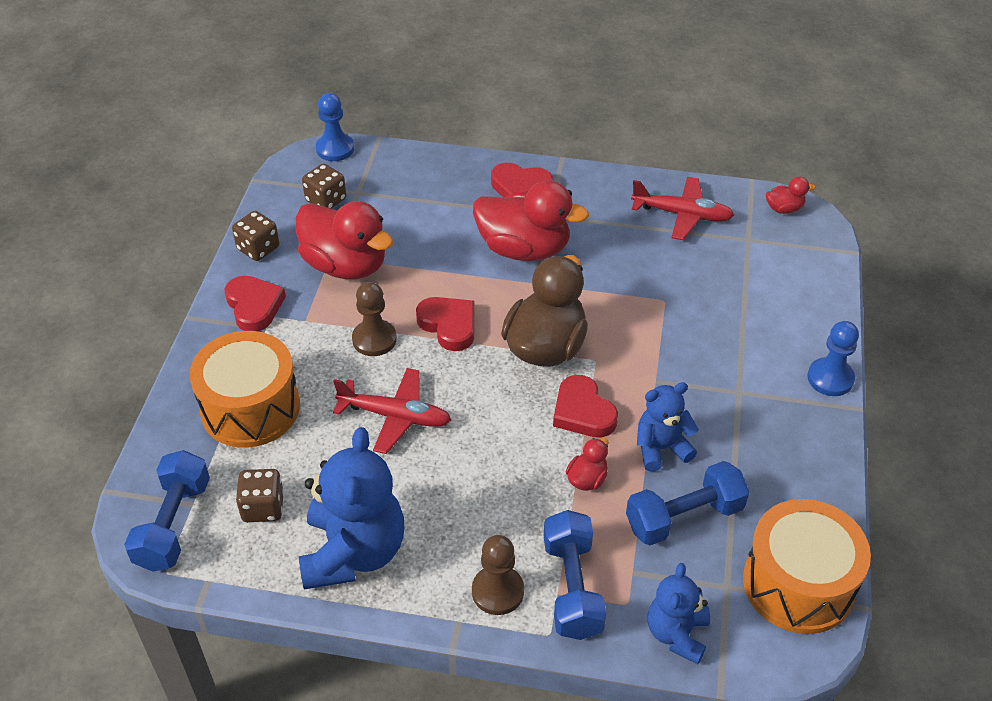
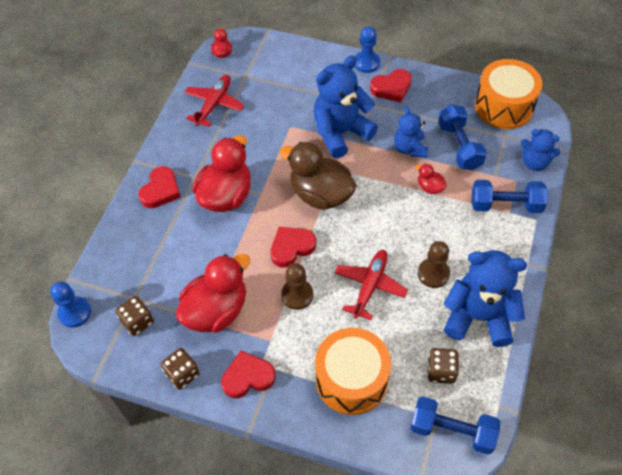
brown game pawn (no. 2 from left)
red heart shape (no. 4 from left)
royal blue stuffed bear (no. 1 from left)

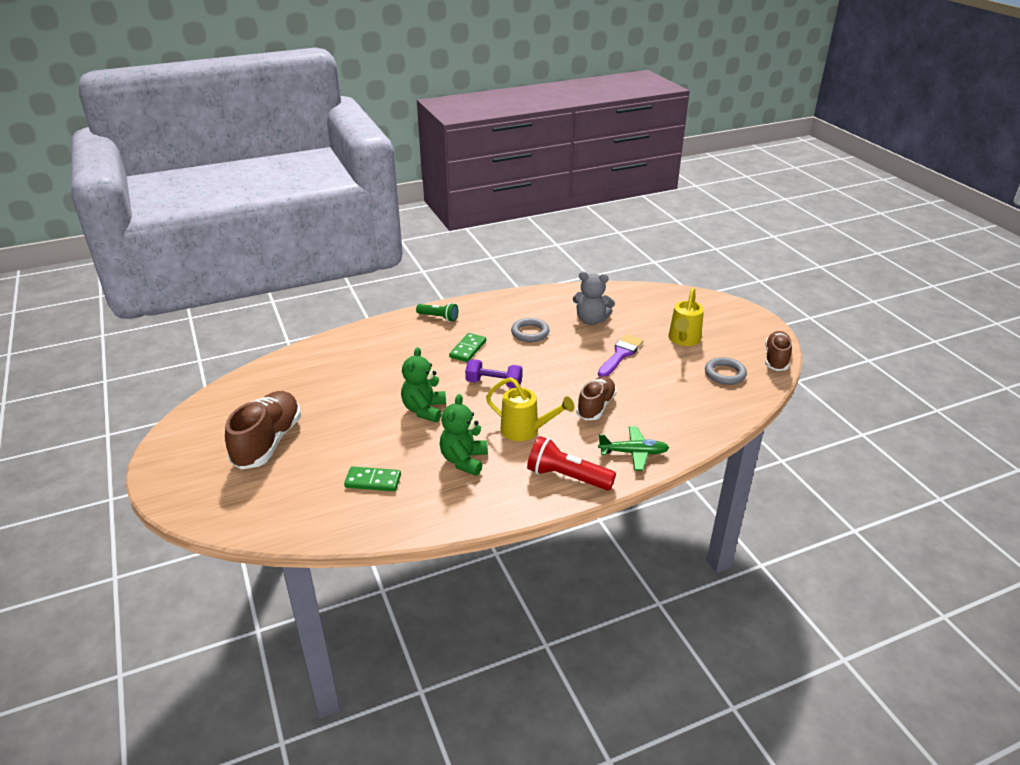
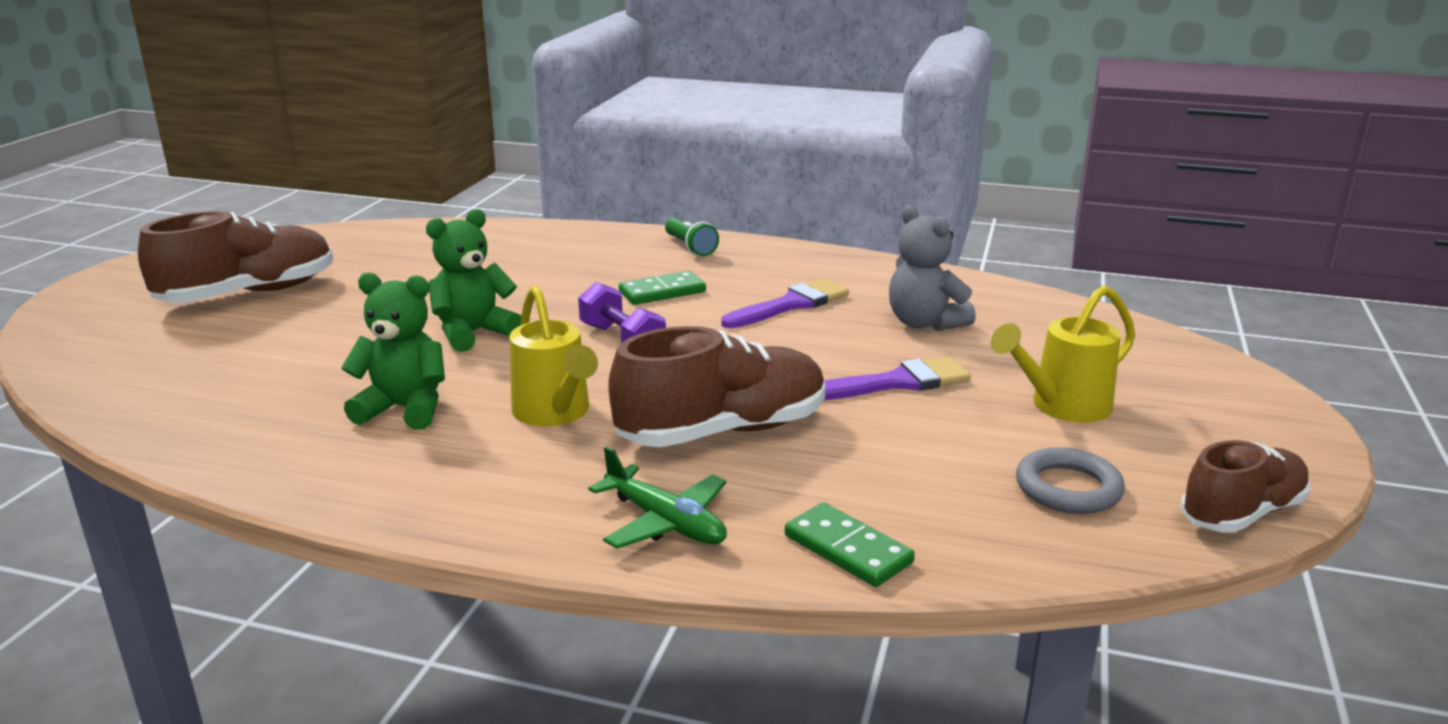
leaf-green domino (no. 2 from left)
leaf-green stuffed bear (no. 1 from left)
royal purple brush (no. 1 from left)
red pocket torch
brown sneaker (no. 2 from left)

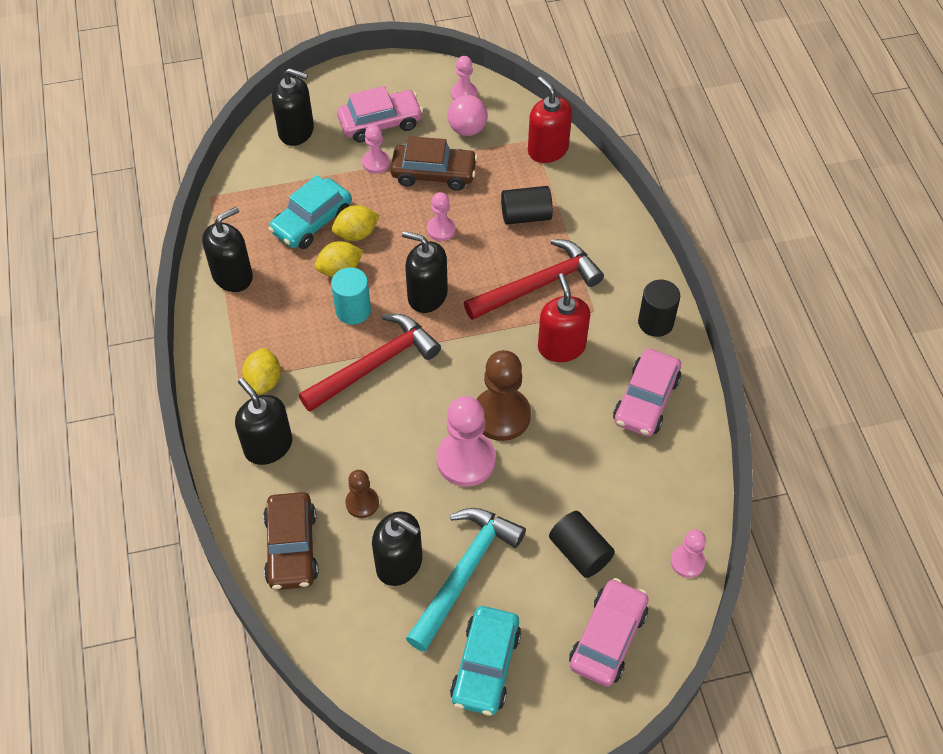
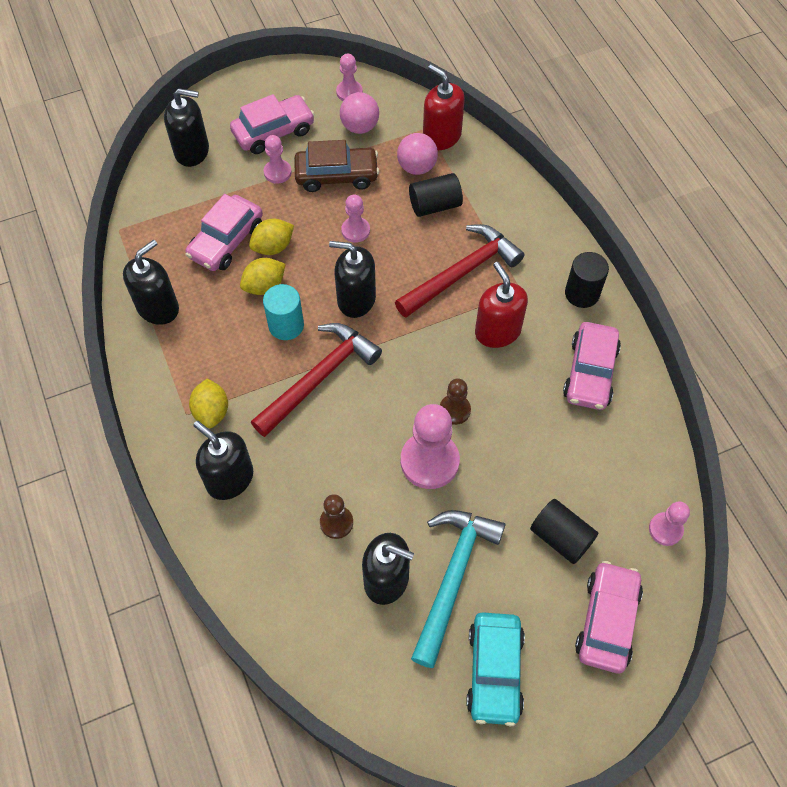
brown car (no. 1 from left in the first image)
rosy car (no. 1 from left)
brown game pawn (no. 2 from left)
rosy play ball (no. 2 from left)

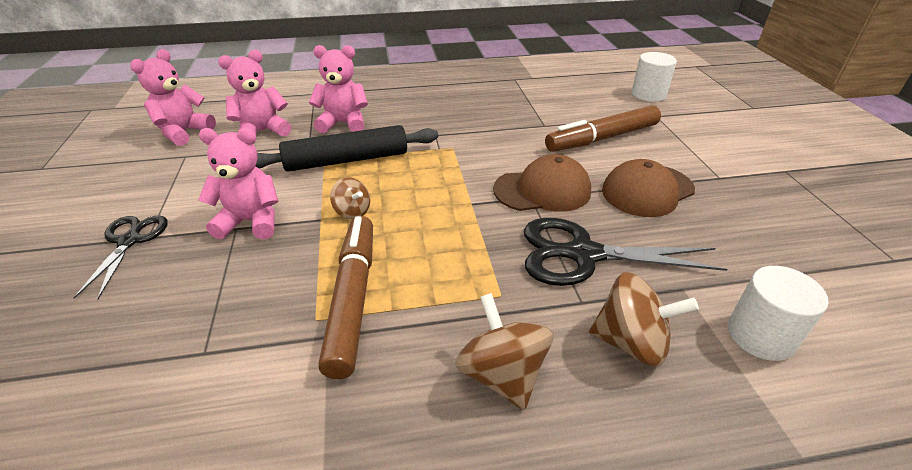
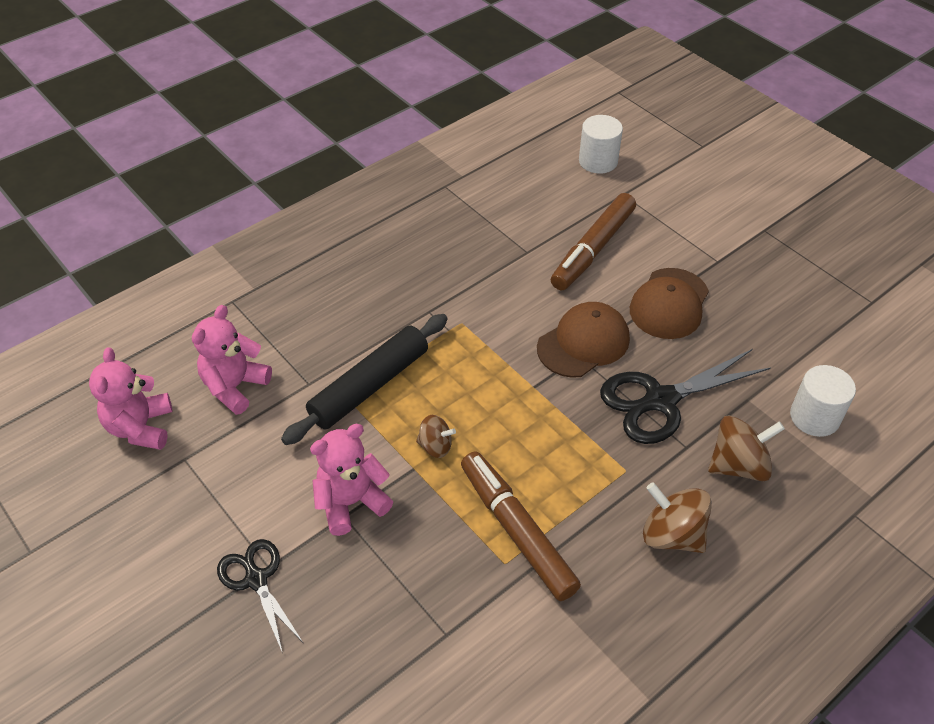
rosy stuffed bear (no. 4 from left in the first image)

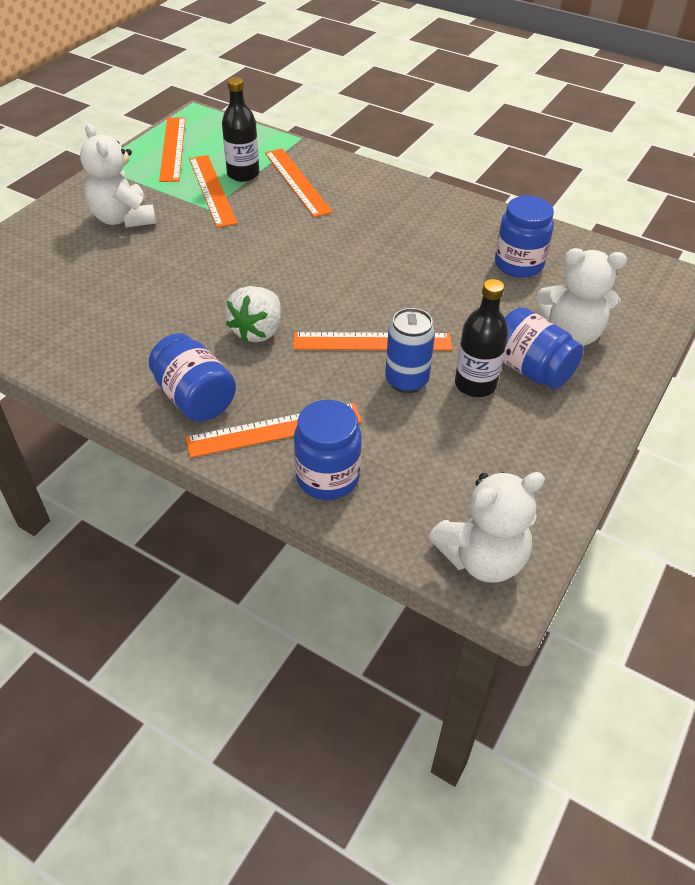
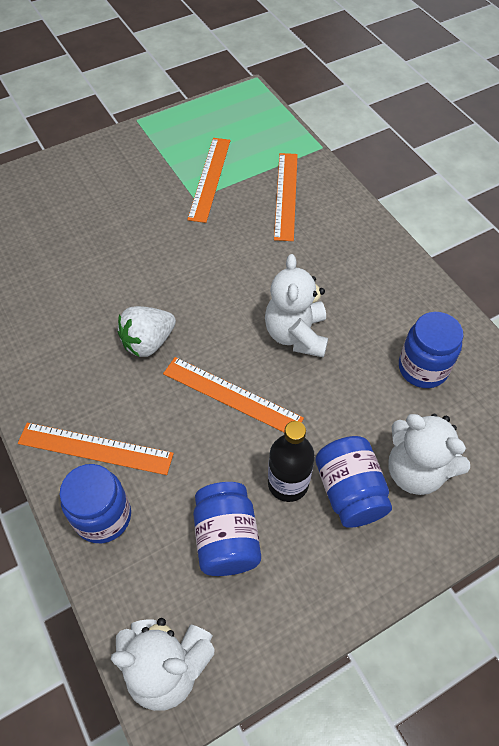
pure white stuffed bear (no. 2 from left)
royal blue preserve jar (no. 2 from left)
orange measuring stick (no. 1 from left in the first image)
jet-black flask (no. 1 from left in the first image)
royal blue tin

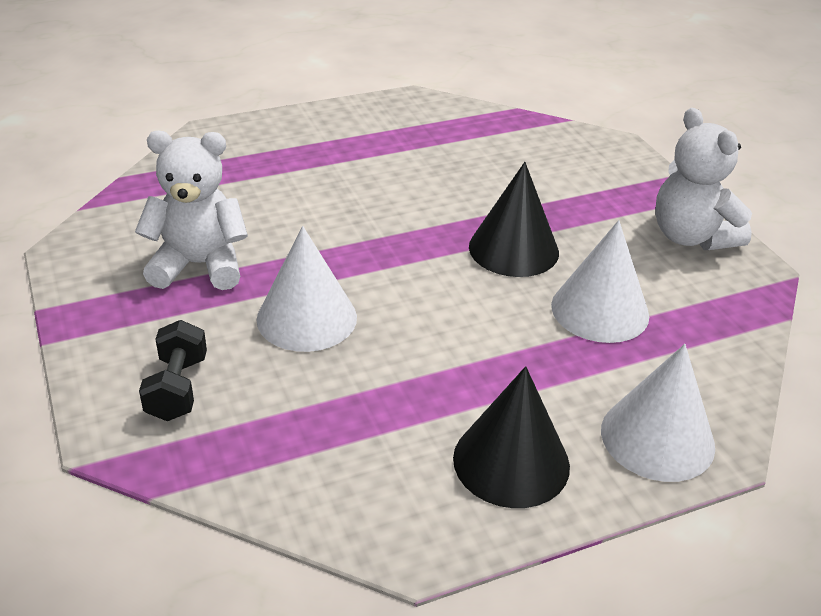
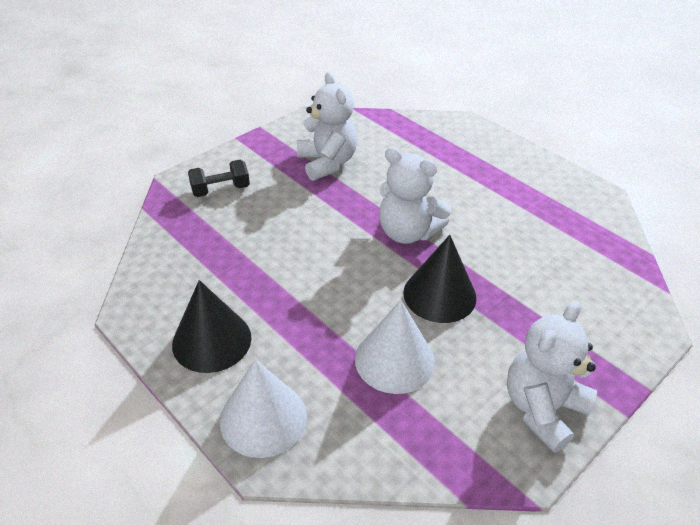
pure white solid cone (no. 1 from left in the first image)
pure white stuffed bear (no. 2 from left)

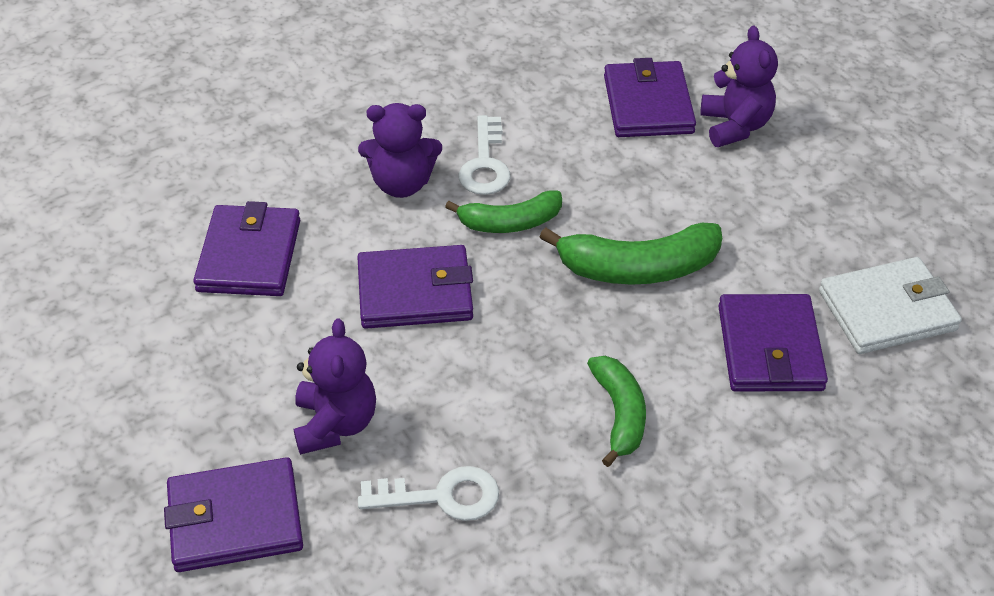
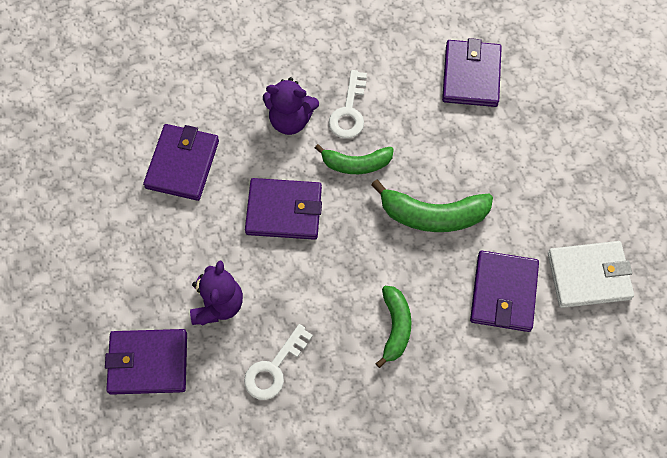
pure white door key (no. 1 from left)
royal purple stuffed bear (no. 3 from left in the first image)

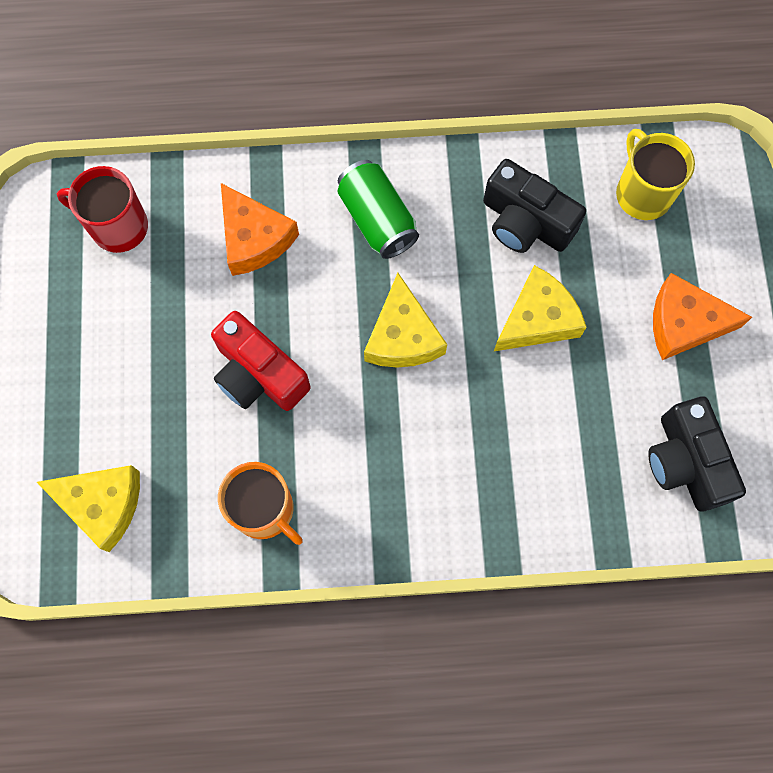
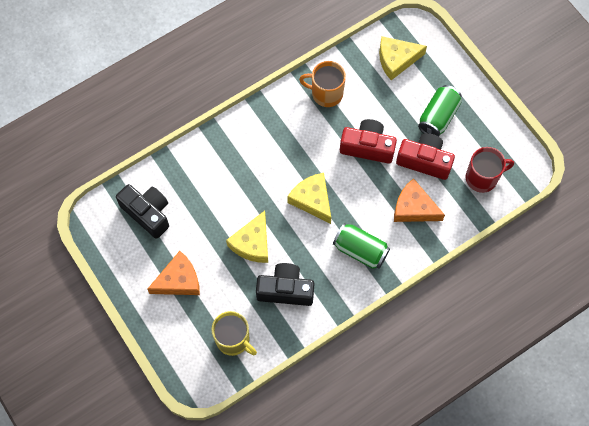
red compact camera (no. 2 from left)
leaf-green tin (no. 2 from left)

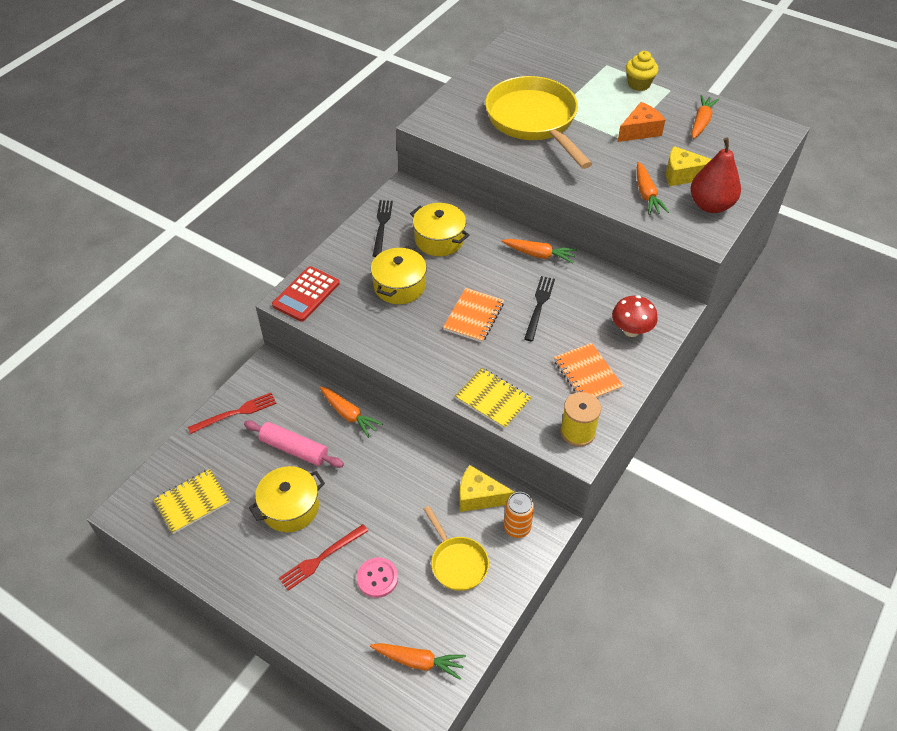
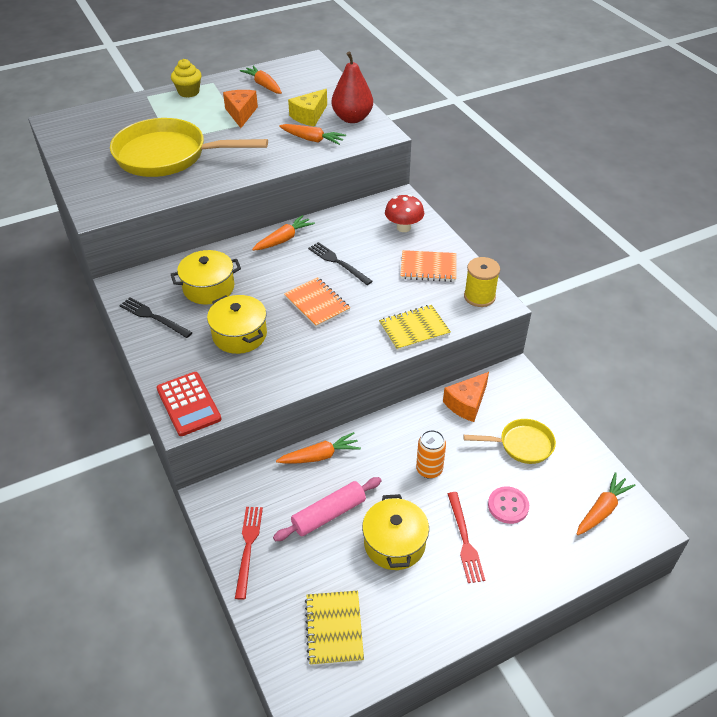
orange cheese (no. 2 from left)
orange tin

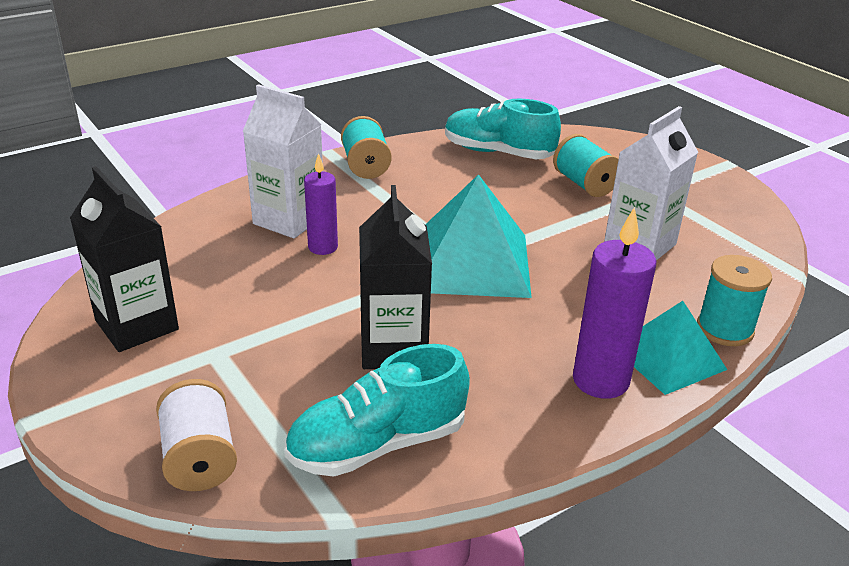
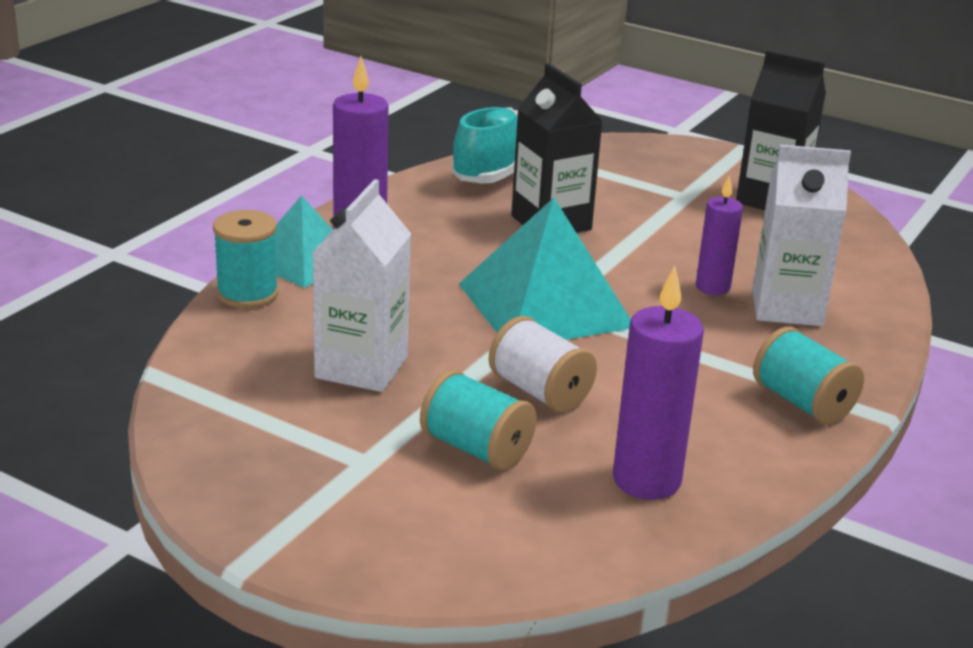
pure white spool
royal purple wax candle (no. 2 from left)

